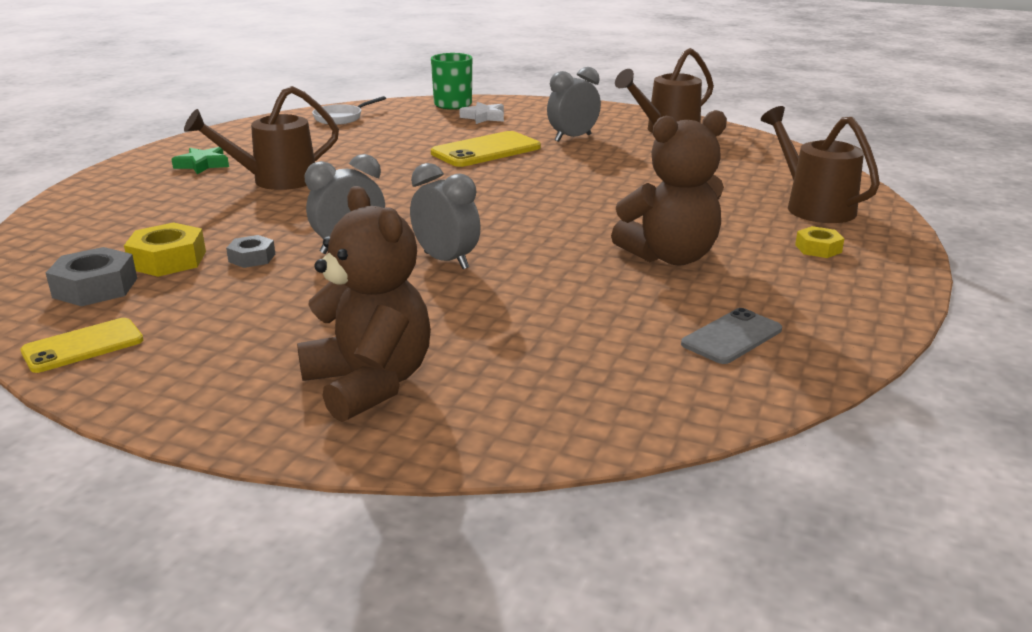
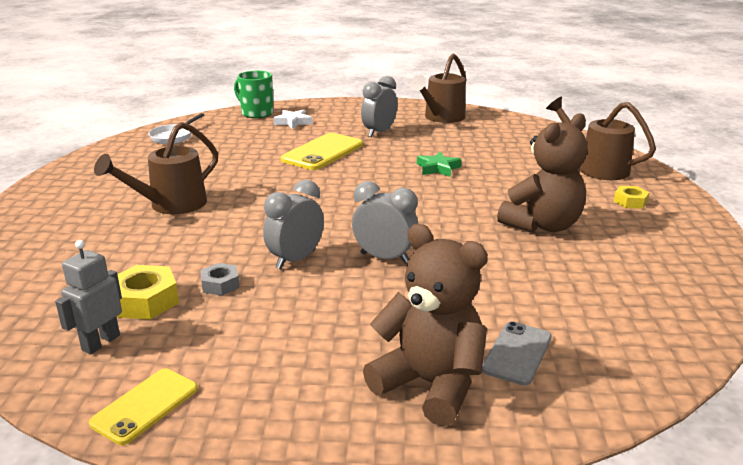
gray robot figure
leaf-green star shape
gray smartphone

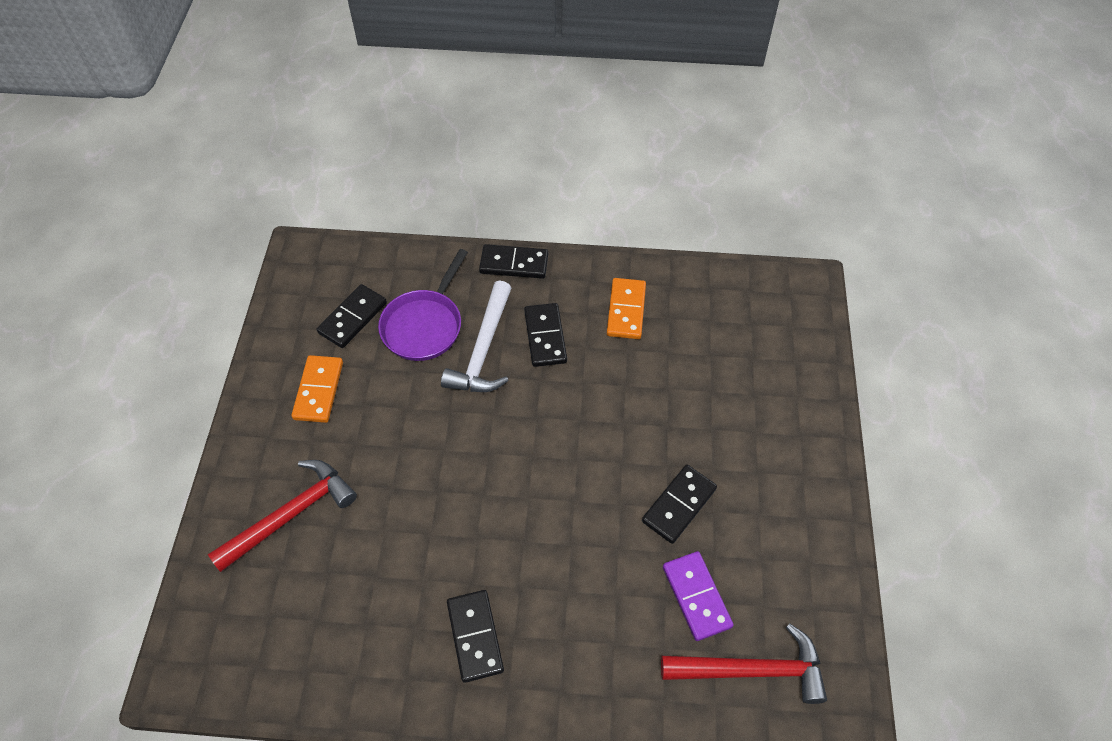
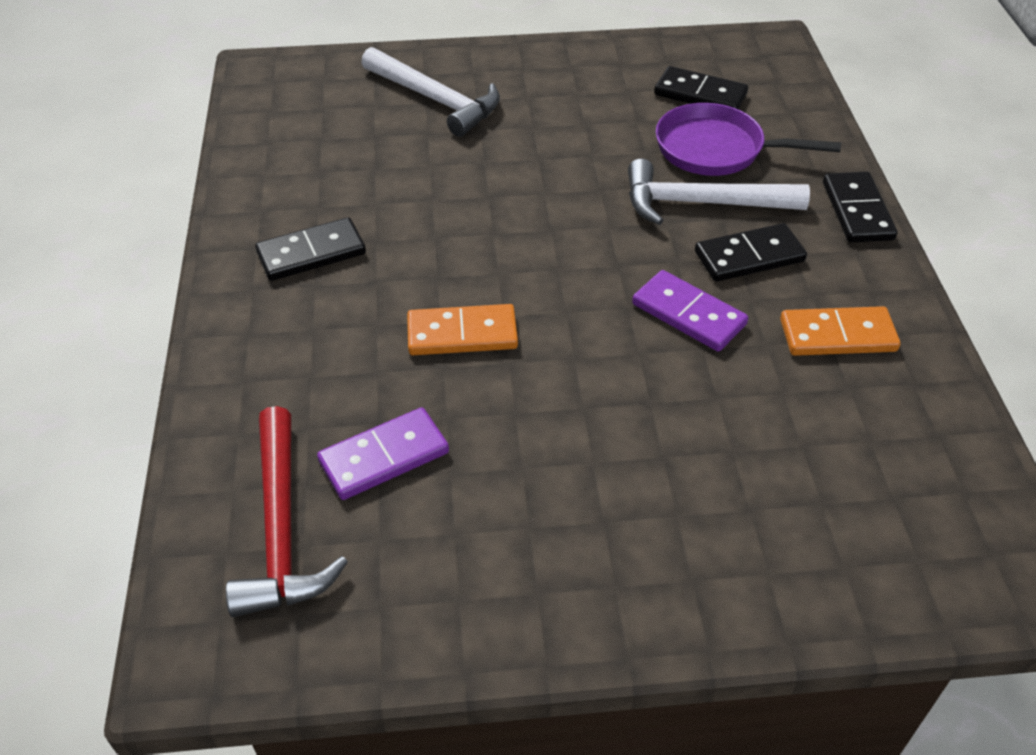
pure white claw hammer (no. 1 from left)
orange domino (no. 1 from left)
jet-black domino (no. 5 from left in the first image)
royal purple domino (no. 2 from left)

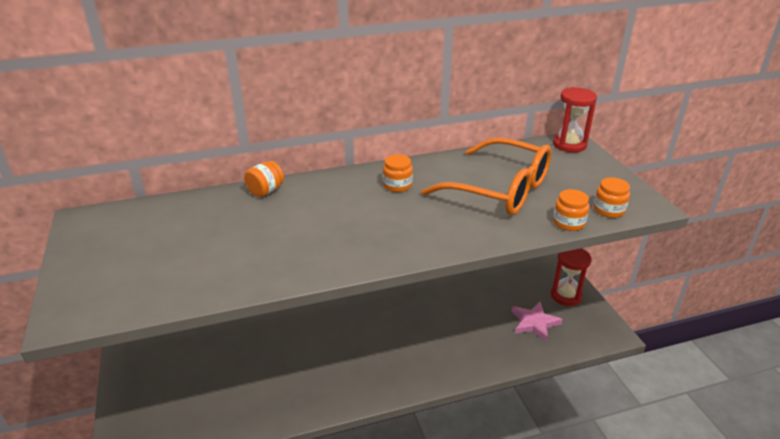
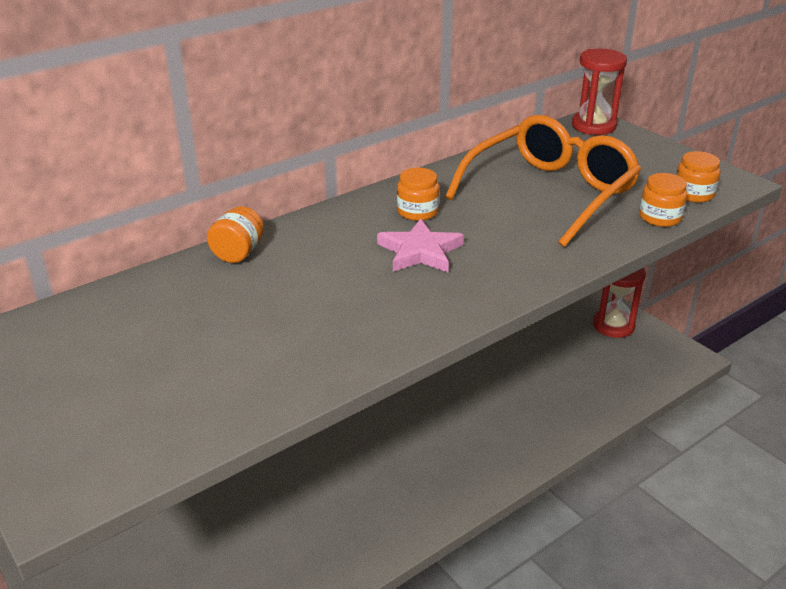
orange eyeglasses
rosy star shape

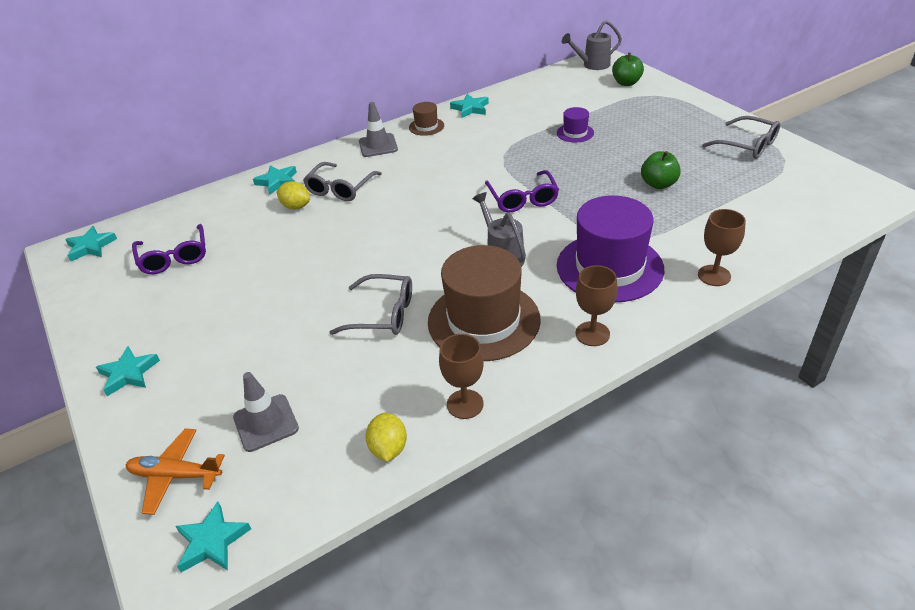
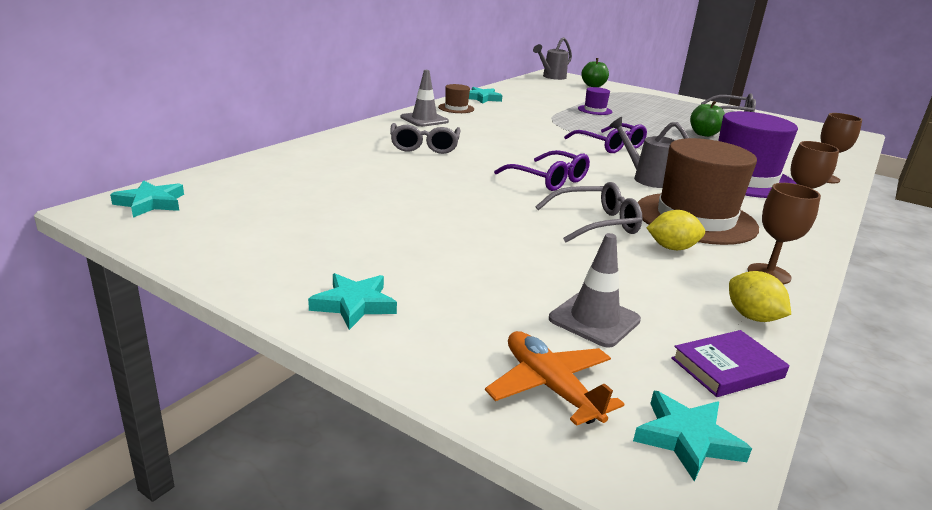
orange toy plane
royal purple eyeglasses (no. 1 from left)
aqua star shape (no. 4 from left in the first image)
yellow toy lemon (no. 1 from left)
royal purple book

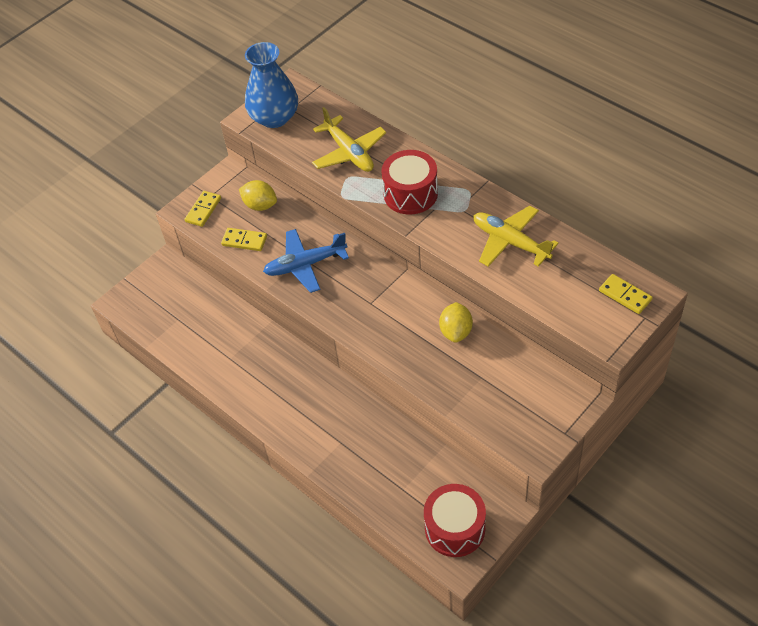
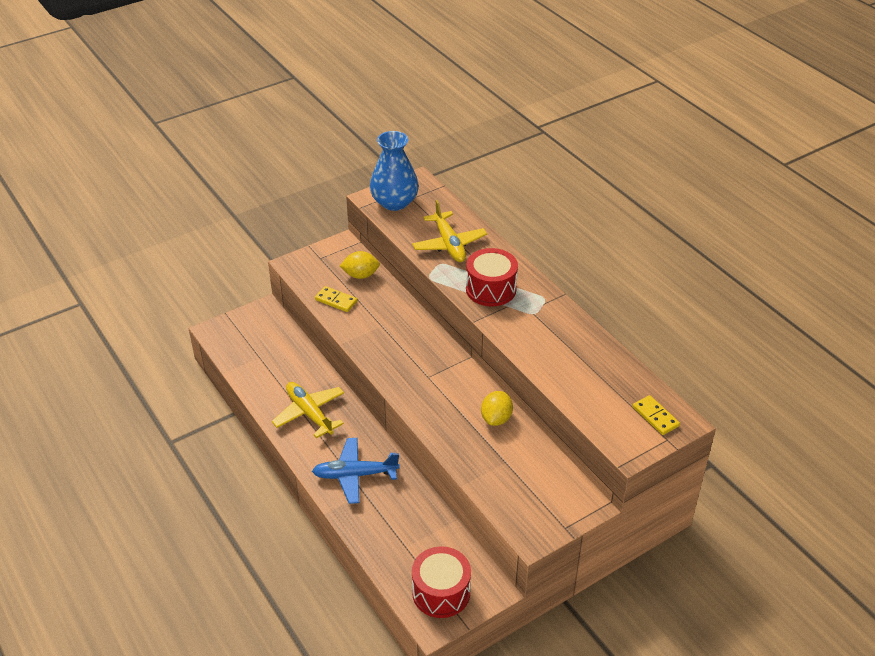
yellow domino (no. 1 from left in the first image)
yellow toy lemon (no. 1 from left)
royal blue toy plane
yellow toy plane (no. 1 from left)

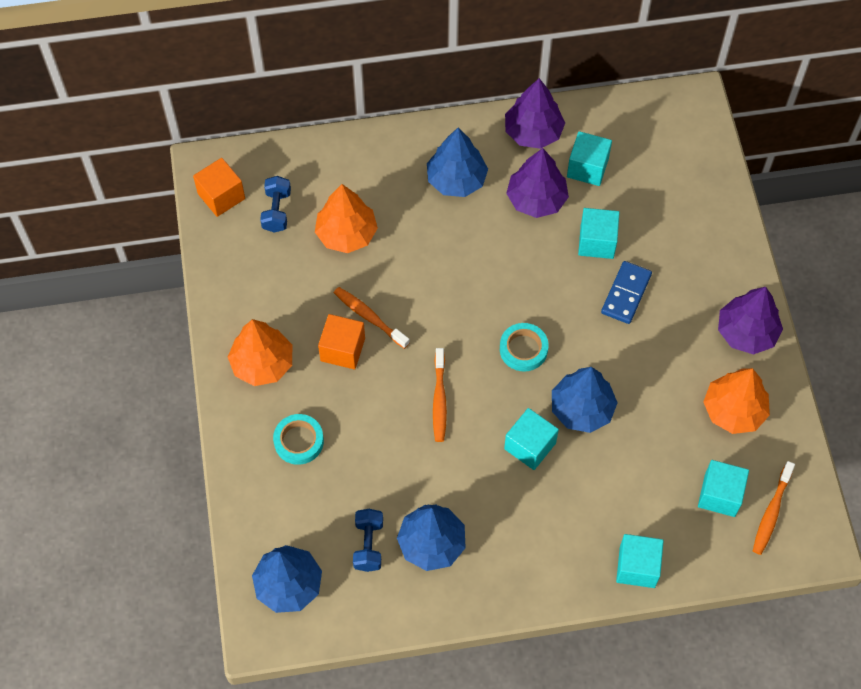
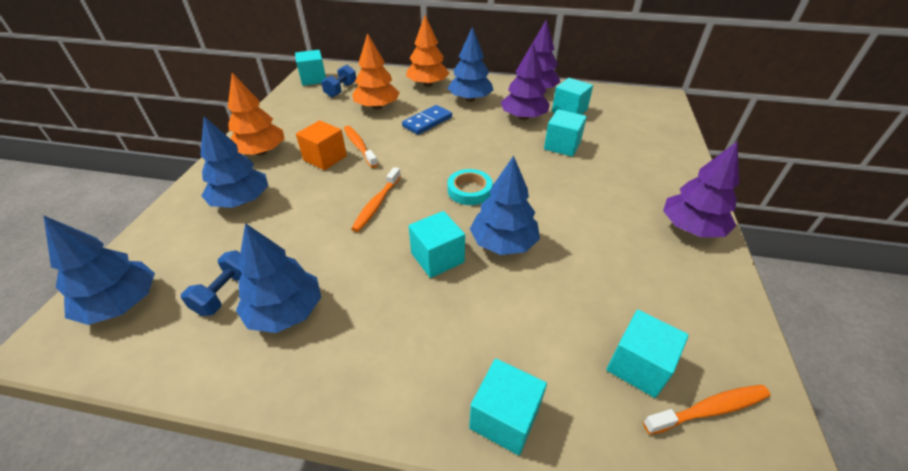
aqua block (no. 1 from left)
royal blue toy tree (no. 2 from left)
royal blue domino
orange toy tree (no. 3 from left)
orange tooth brush (no. 3 from left)

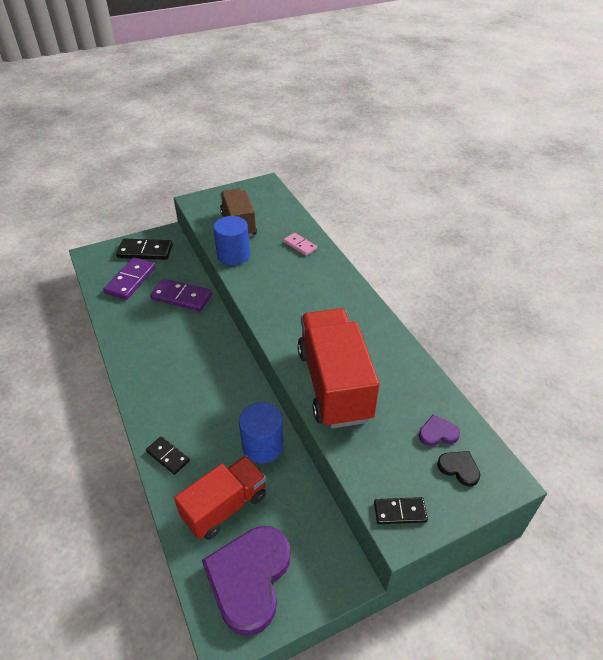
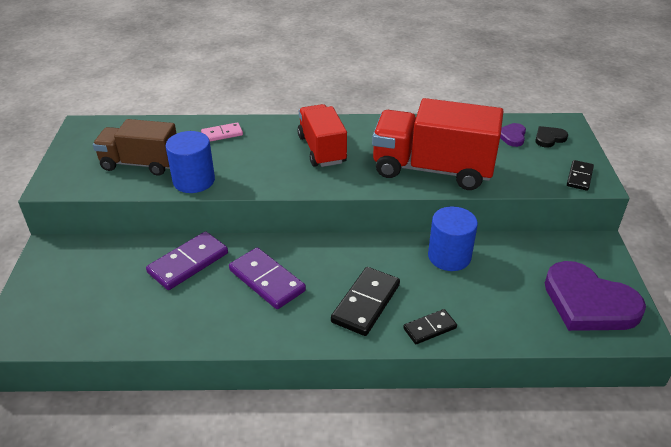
royal purple domino (no. 2 from left)
jet-black domino (no. 1 from left)
red truck (no. 1 from left)

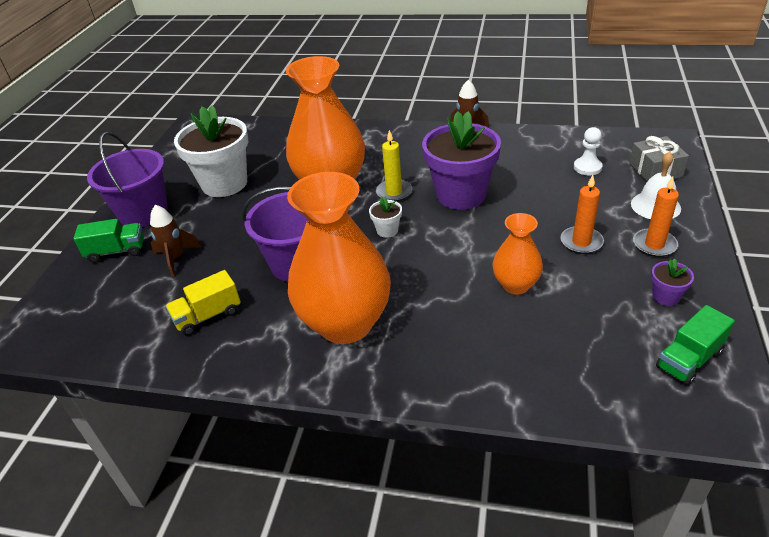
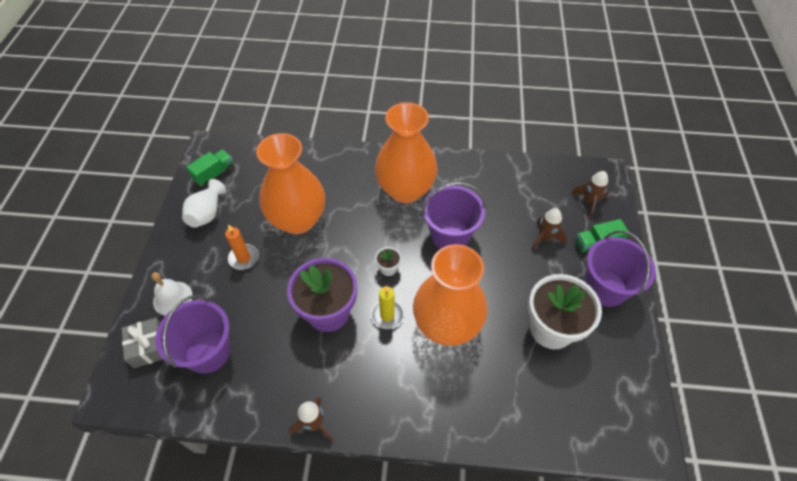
yellow truck
orange vase (no. 1 from left)
royal purple bucket (no. 1 from left)
orange wax candle (no. 2 from left in the first image)
pure white vase
brown spaceship (no. 3 from left)

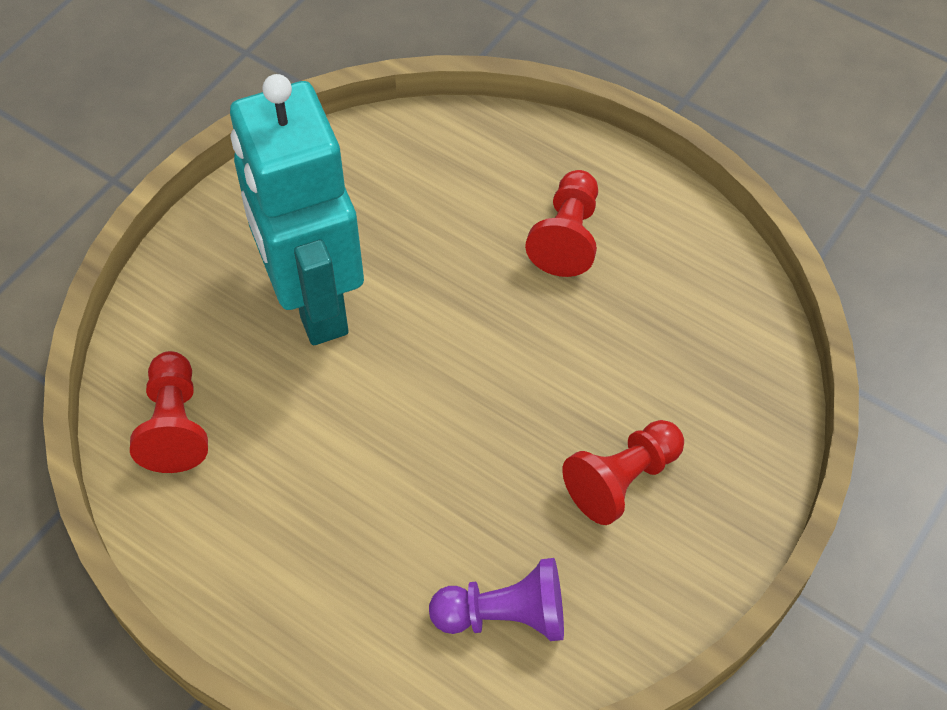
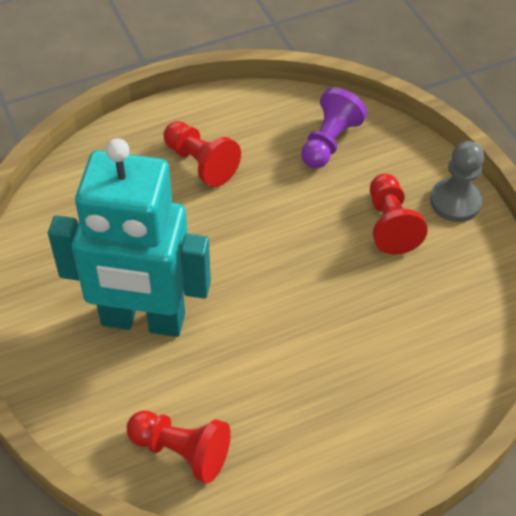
royal purple game pawn
gray game pawn

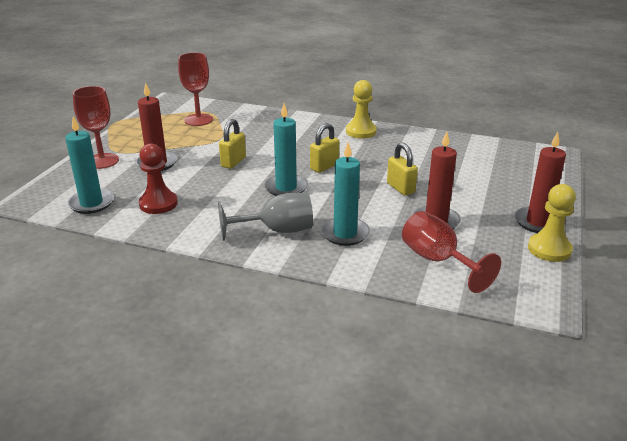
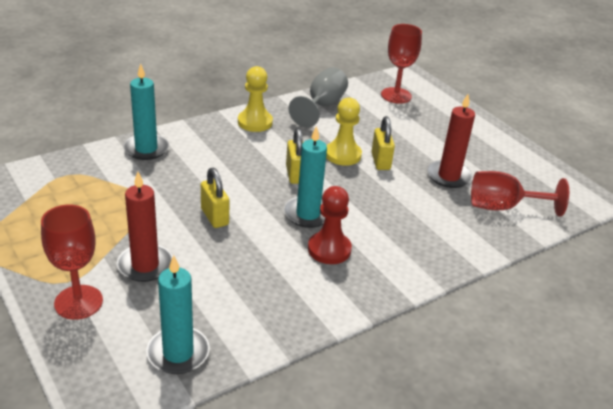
red game pawn
red wine glass (no. 2 from left)
gray wine glass
aqua wax candle (no. 1 from left)
yellow lock (no. 3 from left)
red wax candle (no. 3 from left in the first image)
yellow game pawn (no. 2 from left)

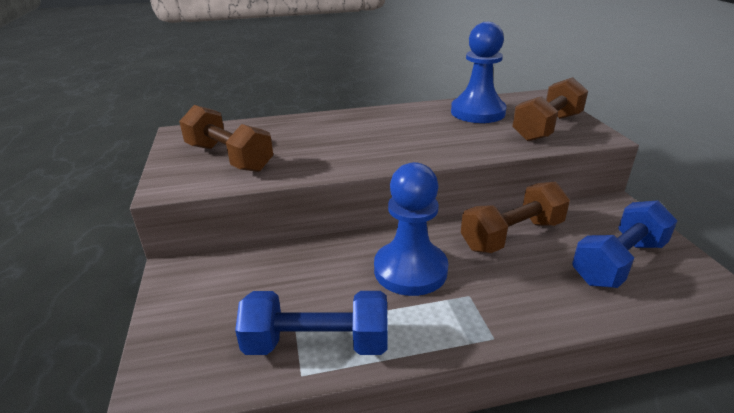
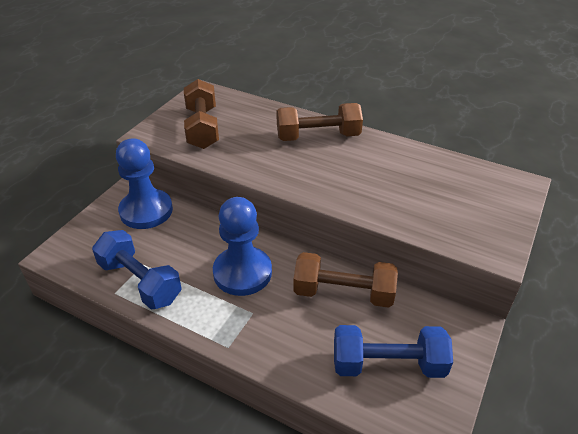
royal blue game pawn (no. 1 from left)
brown dumbbell (no. 2 from left)

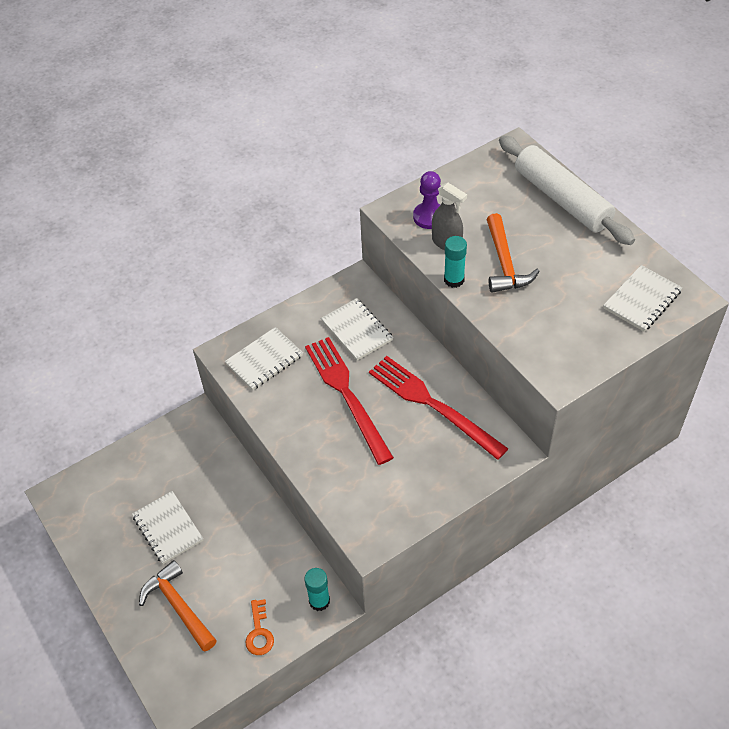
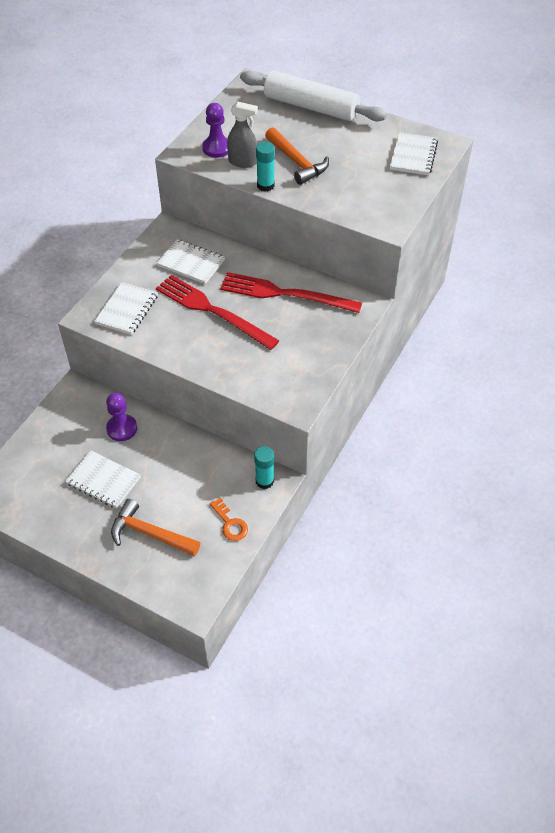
royal purple game pawn (no. 1 from left)

